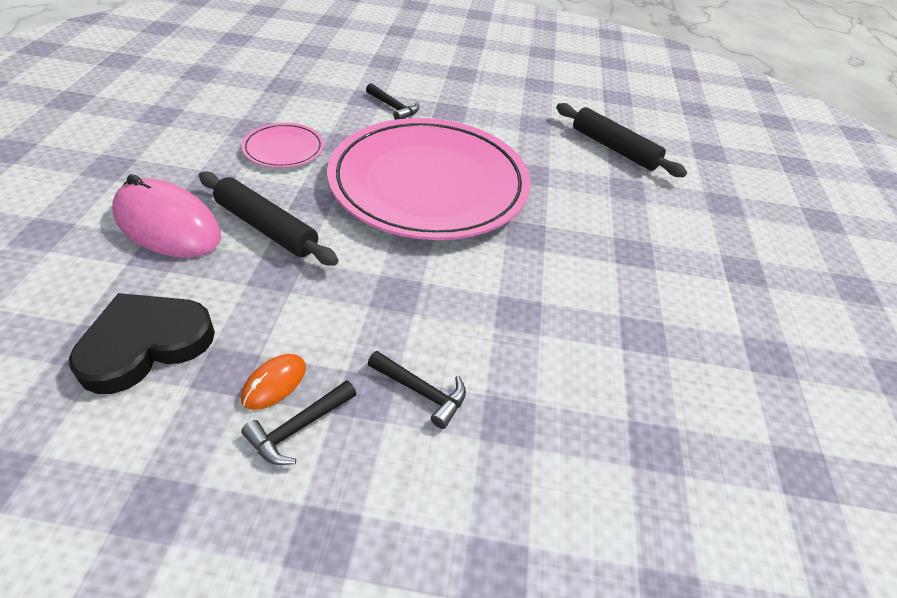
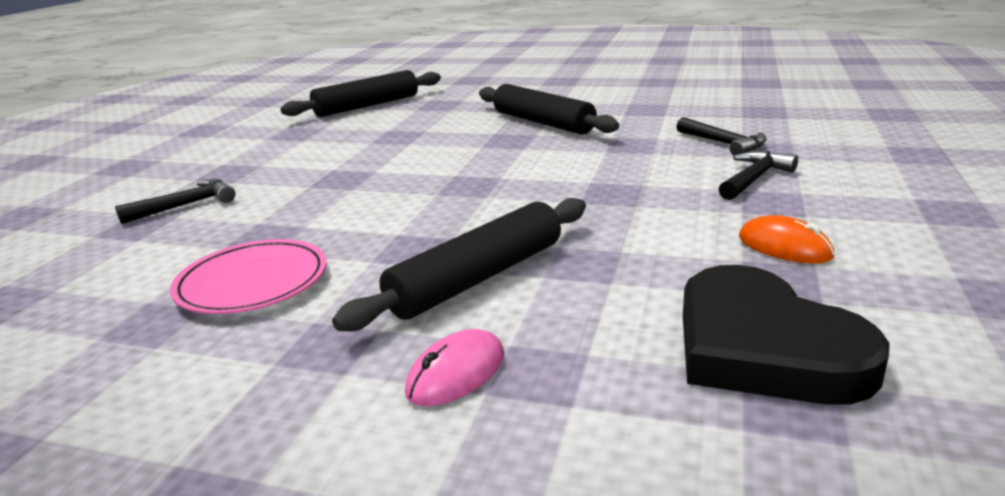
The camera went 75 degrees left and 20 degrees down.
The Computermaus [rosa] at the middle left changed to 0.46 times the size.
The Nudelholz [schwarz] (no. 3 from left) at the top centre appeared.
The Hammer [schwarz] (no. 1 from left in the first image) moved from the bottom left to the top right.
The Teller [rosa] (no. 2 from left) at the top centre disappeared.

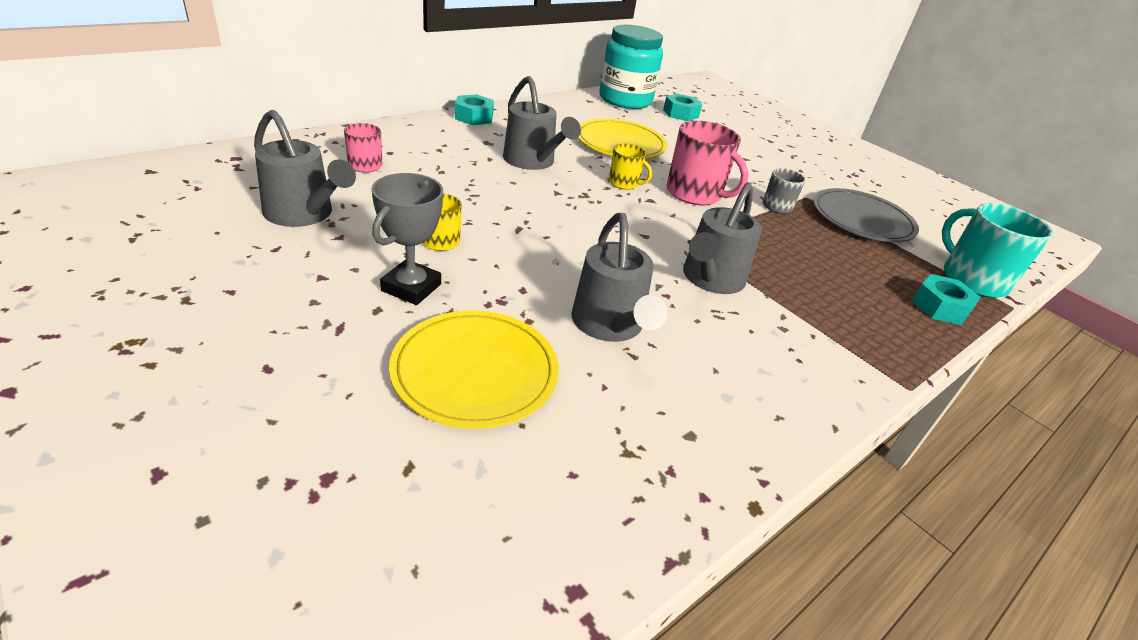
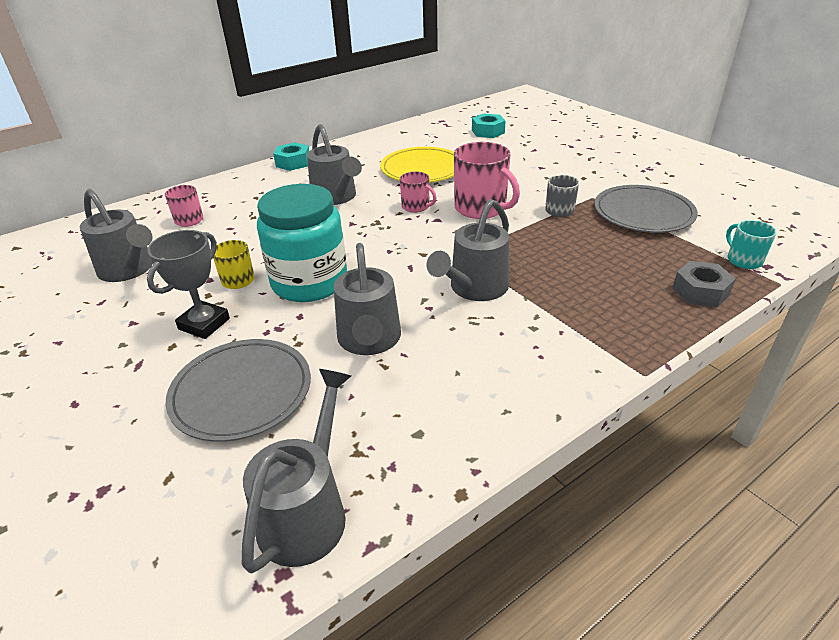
The camera went 10 degrees right and 0 degrees up.
The Teller [gelb] (no. 1 from left) at the centre became the Teller [grau] (no. 1 from left) at the middle left.
The Gießkanne [grau] (no. 2 from left) at the bottom centre appeared.
The Einmachglas [türkis] moved from the top centre to the centre.
The Tasse [gelb] (no. 2 from left) at the top centre became the Tasse [rosa] (no. 2 from left) at the top centre.
The Sechskantmutter [türkis] (no. 3 from left) at the middle right became the Sechskantmutter [grau] at the middle right.
The Tasse [türkis] at the middle right changed to 0.55 times the size.

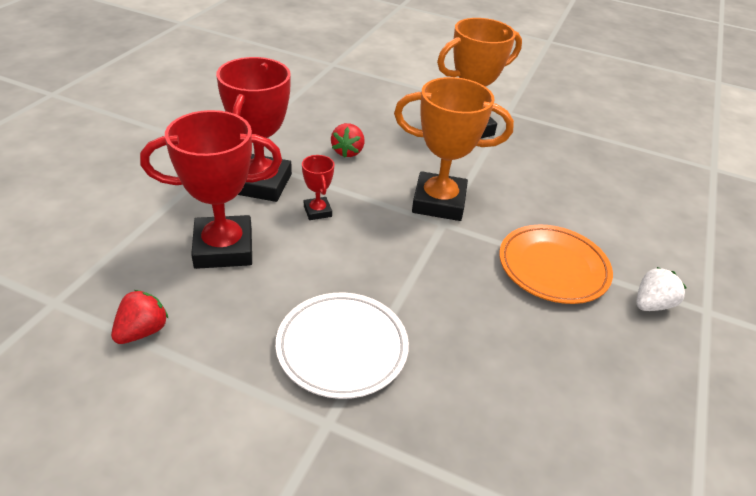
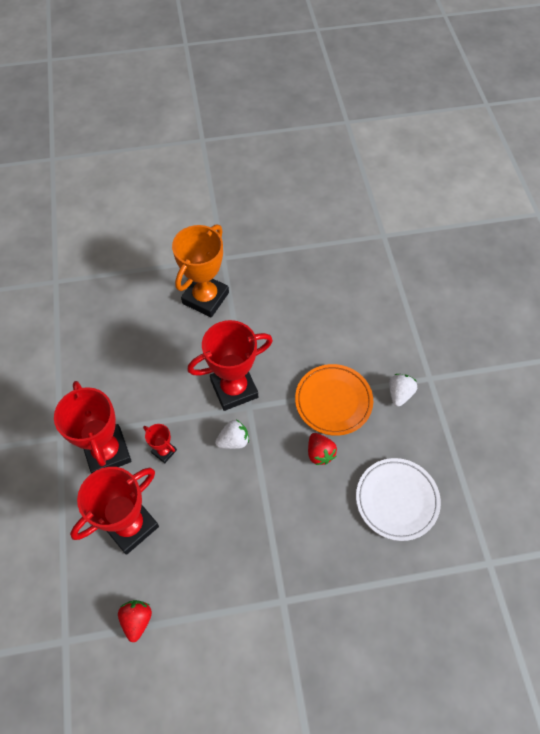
The camera went 30 degrees left and 20 degrees up.
The Pokal [orange] (no. 1 from left) at the top centre became the Pokal [rot] (no. 4 from left) at the centre.
The Erdbeere [weiß] (no. 1 from left) at the centre appeared.
The Erdbeere [rot] (no. 2 from left) moved from the top centre to the centre.
The Teller [weiß] moved from the bottom centre to the bottom right.

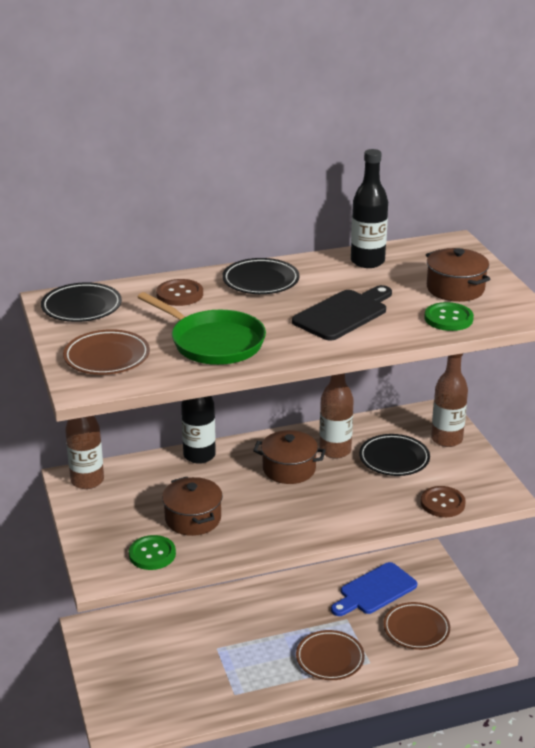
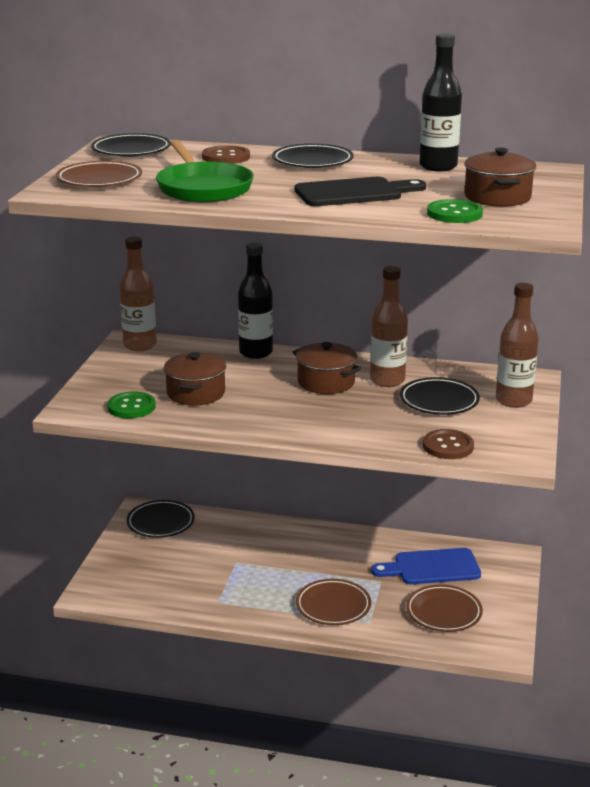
The camera went 30 degrees right and 5 degrees down.
The Teller [schwarz] (no. 2 from left) at the middle left appeared.

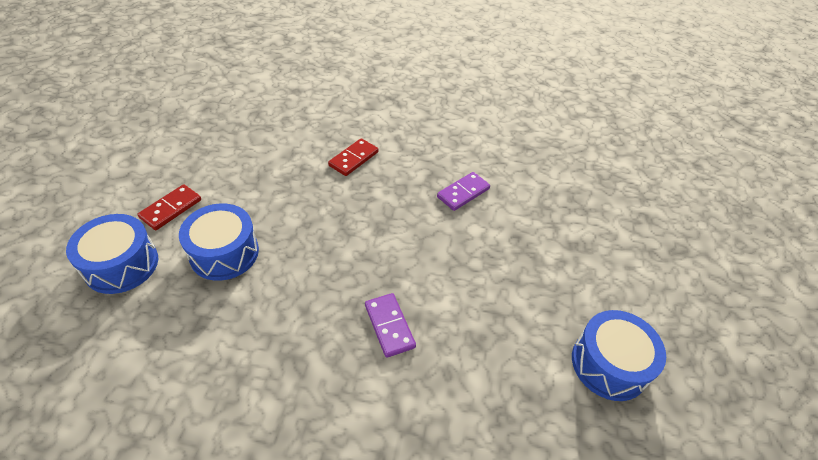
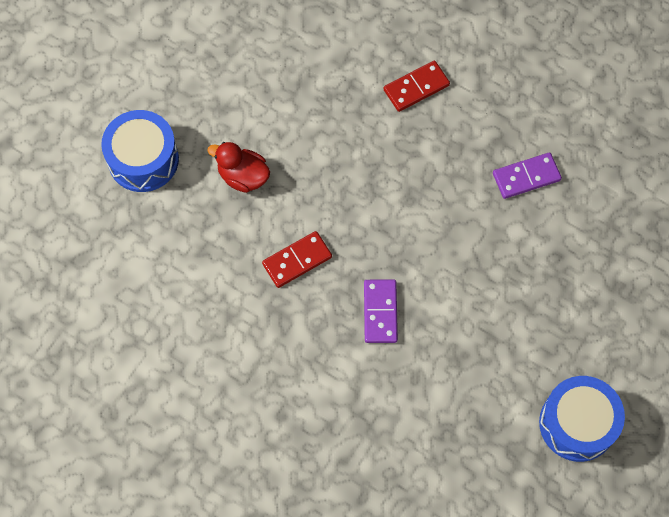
The camera went 25 degrees right and 20 degrees up.
The Trommel [blau] (no. 2 from left) at the middle left was replaced by the Ente [rot] at the top centre.
The Dominostein [rot] (no. 1 from left) moved from the middle left to the centre.

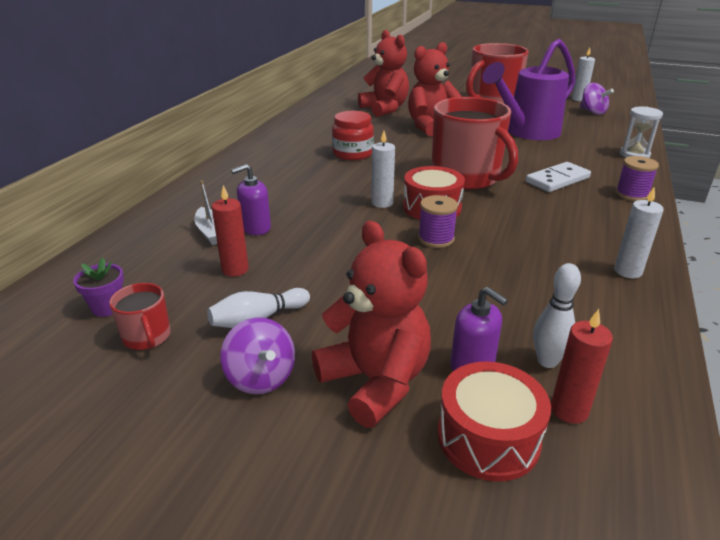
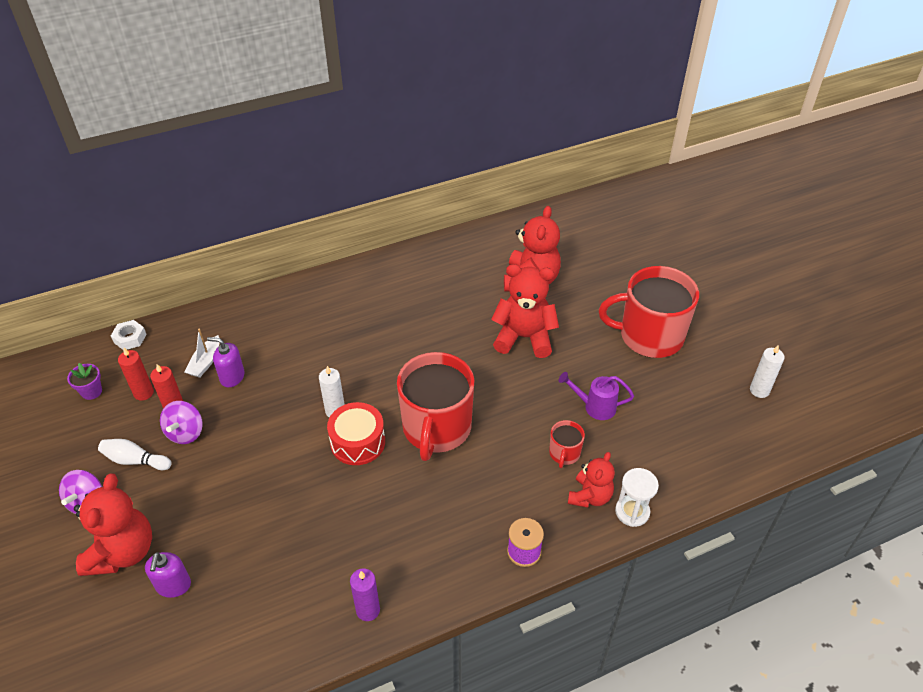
The camera went 45 degrees right and 15 degrees up.
The Sechskantmutter [weiß] at the middle left appeared.
The Kerze [rot] (no. 2 from left in the first image) moved from the bottom right to the middle left.
The Kreisel [lila] (no. 2 from left) moved from the top right to the middle left.
The Kerze [weiß] (no. 3 from left) at the middle right became the Kerze [lila] at the bottom centre.
The Tasse [rot] (no. 1 from left in the first image) moved from the middle left to the centre.
The Gießkanne [lila] at the top right changed to 0.49 times the size.
The Teddybär [rot] (no. 4 from left) at the bottom centre appeared.
The Einmachglas [rot] at the top centre disappeared.
The Garnrolle [lila] (no. 1 from left) at the centre disappeared.
The Trommel [rot] (no. 2 from left) at the bottom right disappeared.
The Dominostein [weiß] at the top right disappeared.
The Bowlingkegel [weiß] (no. 2 from left) at the middle right disappeared.

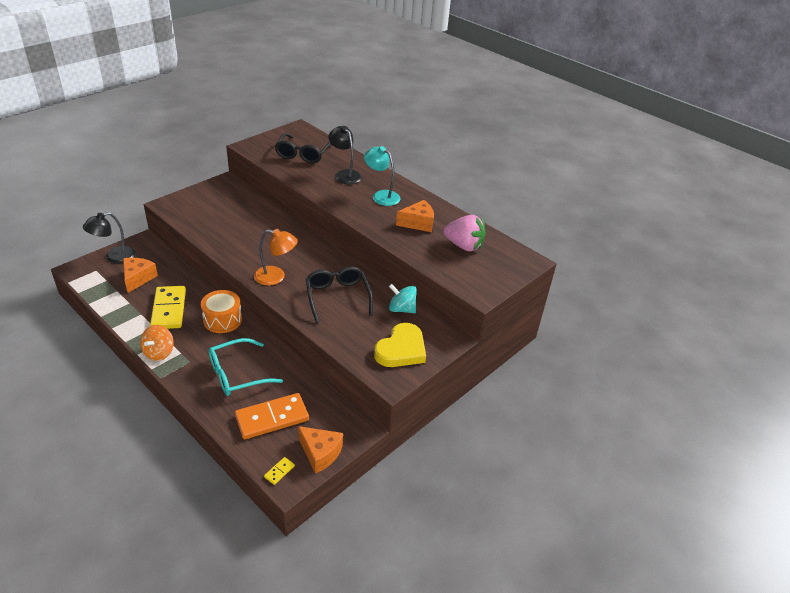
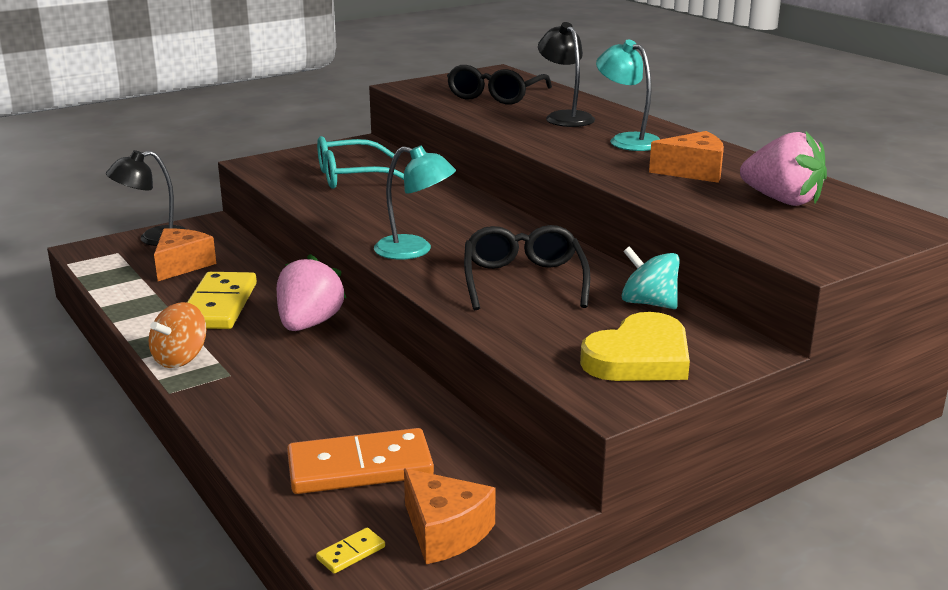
The camera went 15 degrees right and 15 degrees down.
The Trommel [orange] at the middle left was replaced by the Erdbeere [rosa] (no. 1 from left) at the middle left.
The Brille [türkis] moved from the middle left to the top centre.
The Lampe [orange] at the centre became the Lampe [türkis] (no. 1 from left) at the centre.

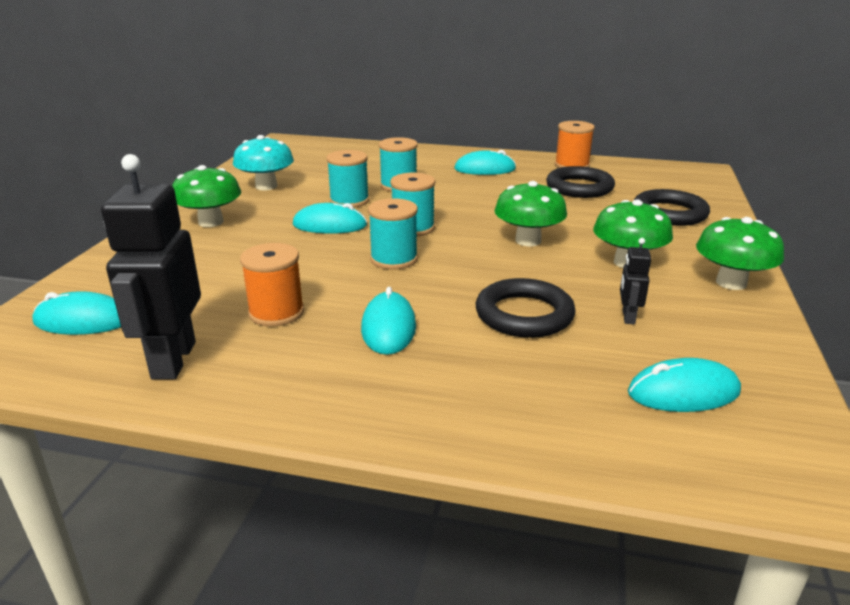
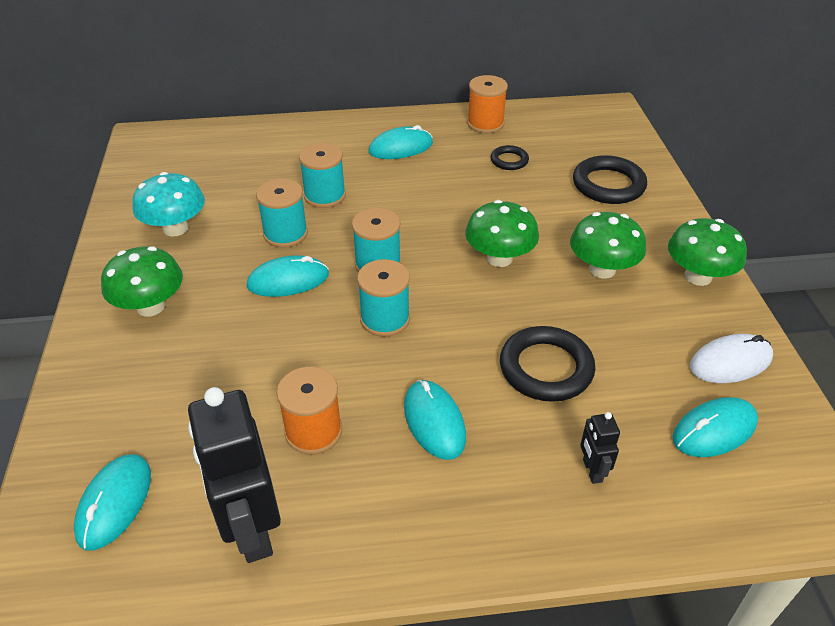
The camera went 20 degrees left and 15 degrees up.
The Computermaus [türkis] (no. 1 from left) at the middle left turned 60 degrees counterclockwise.
The Ring [schwarz] (no. 2 from left in the first image) at the top right changed to 0.55 times the size.
The Roboter [schwarz] (no. 2 from left) moved from the middle right to the bottom right.
The Computermaus [weiß] at the middle right appeared.

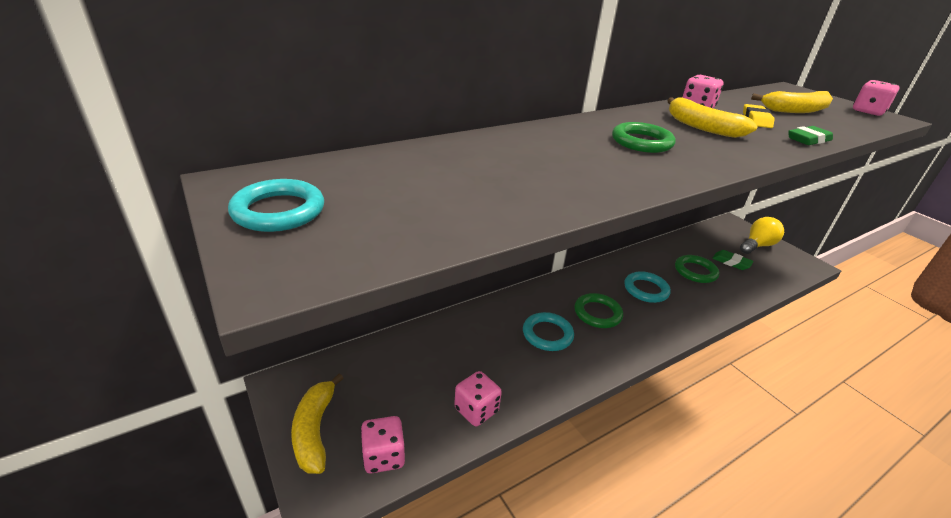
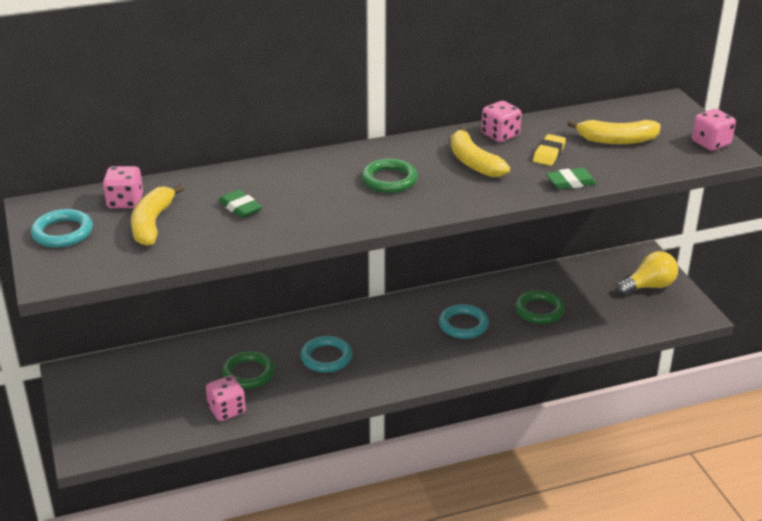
The camera went 15 degrees right and 0 degrees up.
The Spielwürfel [rosa] (no. 1 from left) moved from the bottom centre to the middle left.
The Banane [gelb] (no. 1 from left) moved from the bottom centre to the middle left.
The Radiergummi [grün] (no. 1 from left) moved from the middle right to the middle left.
The Ring [grün] (no. 1 from left) moved from the centre to the bottom left.

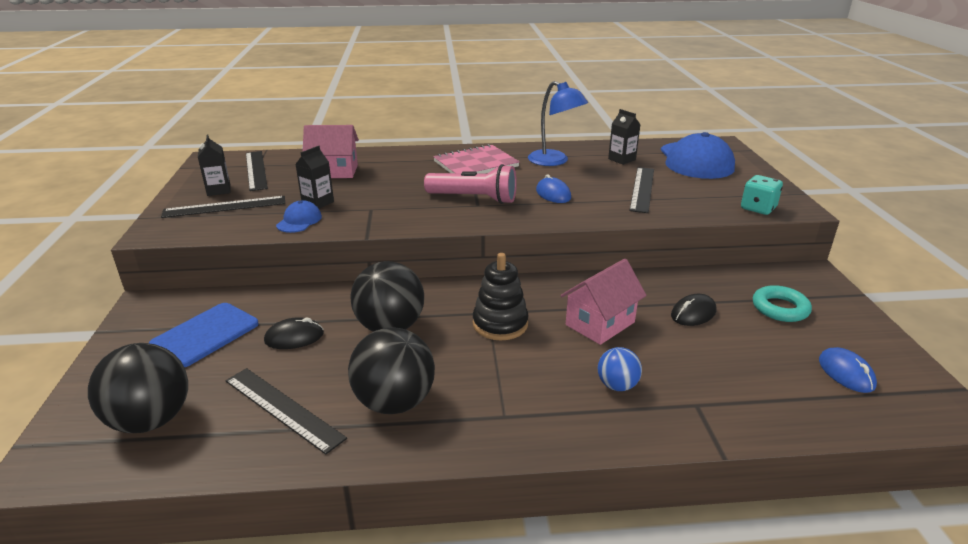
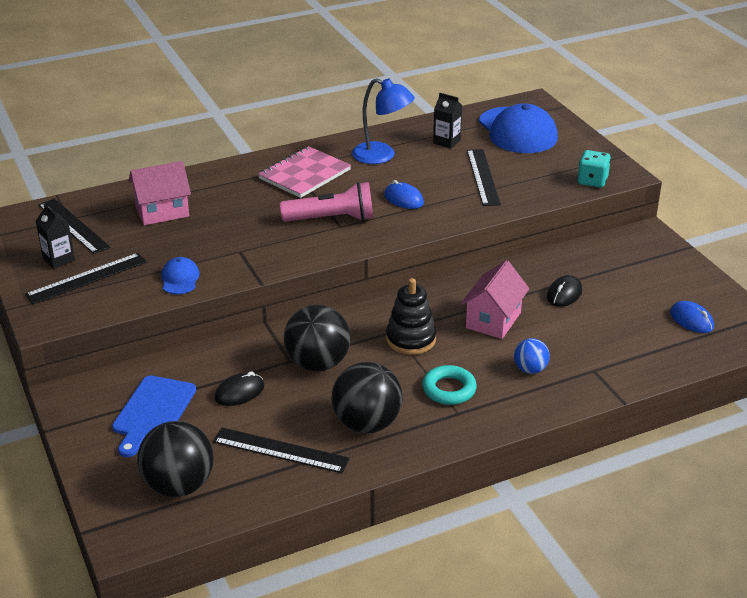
The camera went 20 degrees left and 5 degrees up.
The Ring [türkis] moved from the middle right to the centre.
The Getränkekarton [schwarz] (no. 2 from left) at the top left disappeared.

